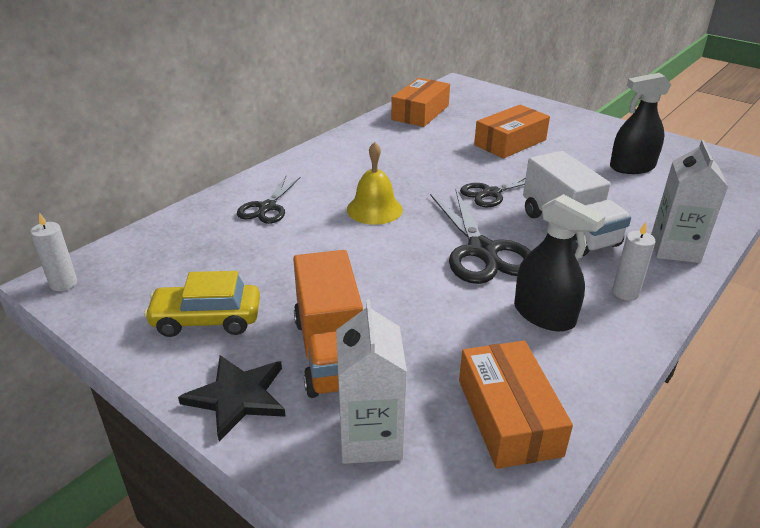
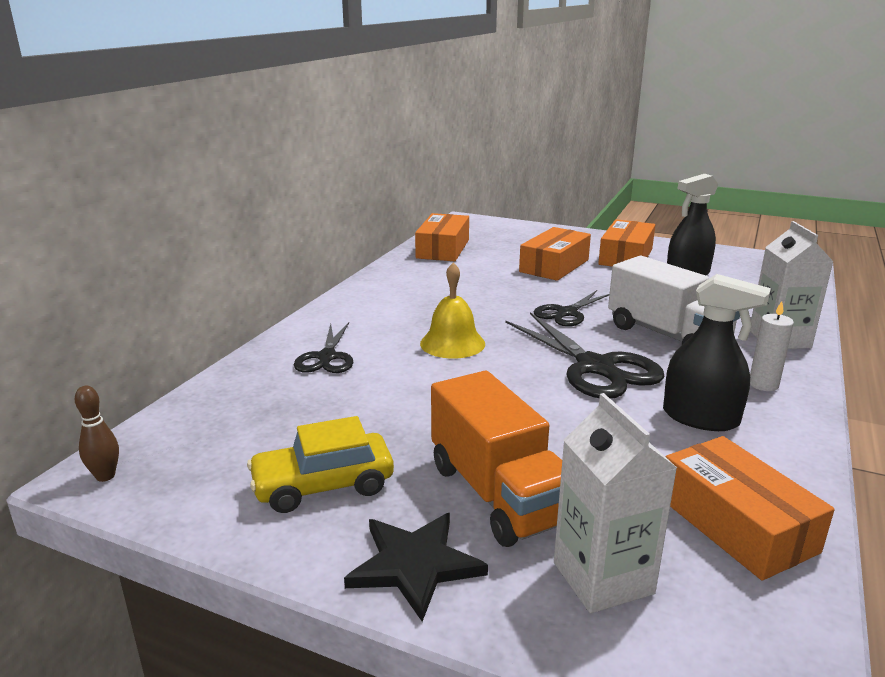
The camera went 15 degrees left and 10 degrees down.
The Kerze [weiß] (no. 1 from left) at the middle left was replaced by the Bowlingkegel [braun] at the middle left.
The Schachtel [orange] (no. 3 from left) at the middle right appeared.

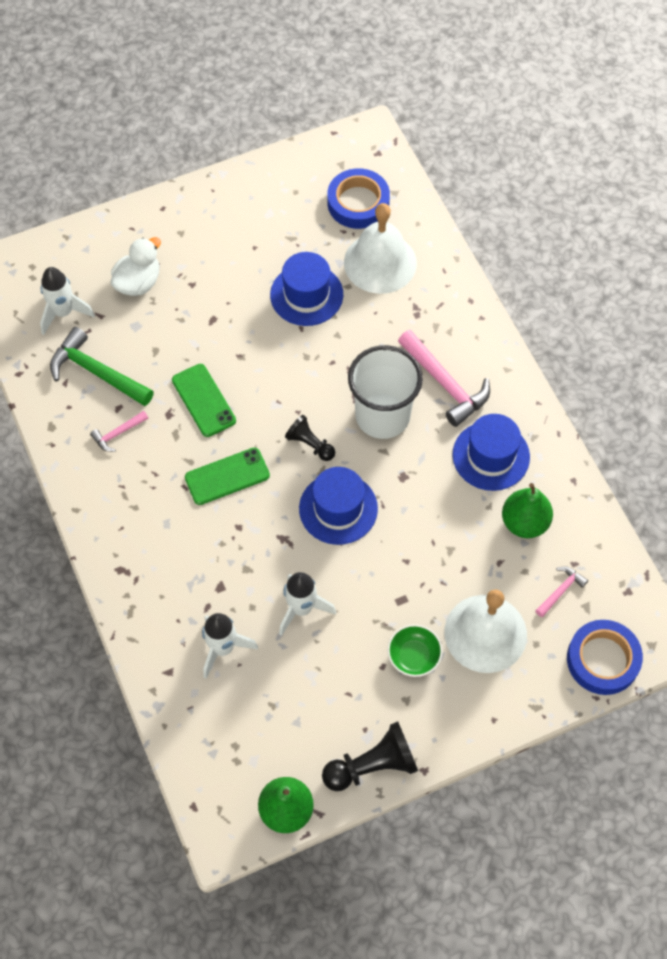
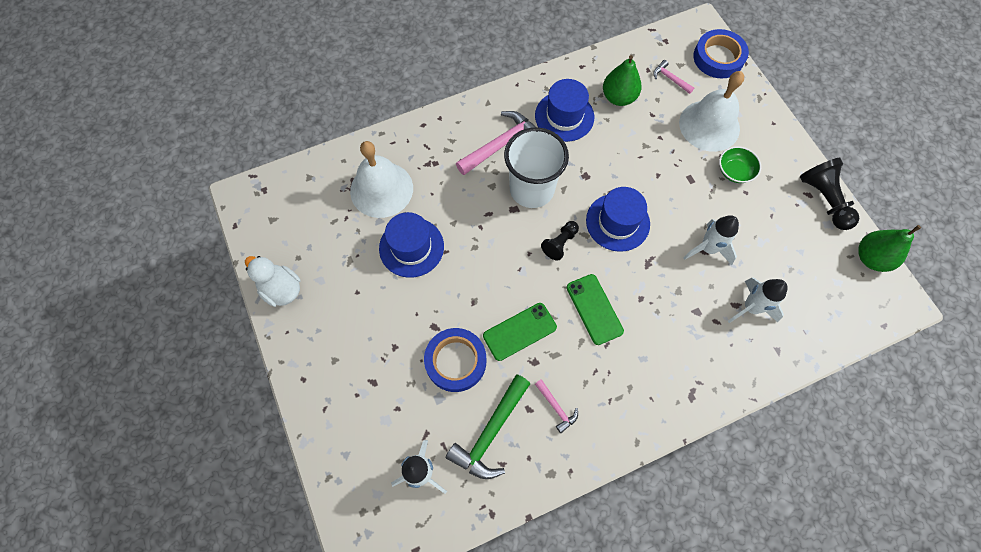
The camera went 90 degrees left and 5 degrees up.
The Ente [weiß] moved from the top left to the middle left.
The Klebeband [blau] (no. 1 from left) moved from the top centre to the centre.

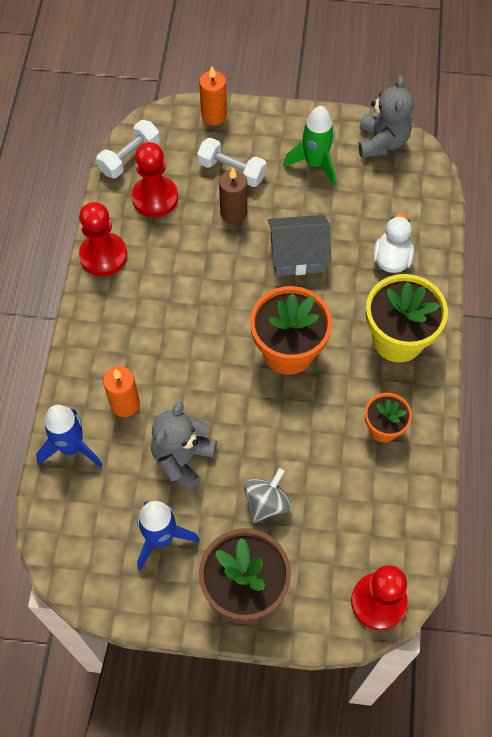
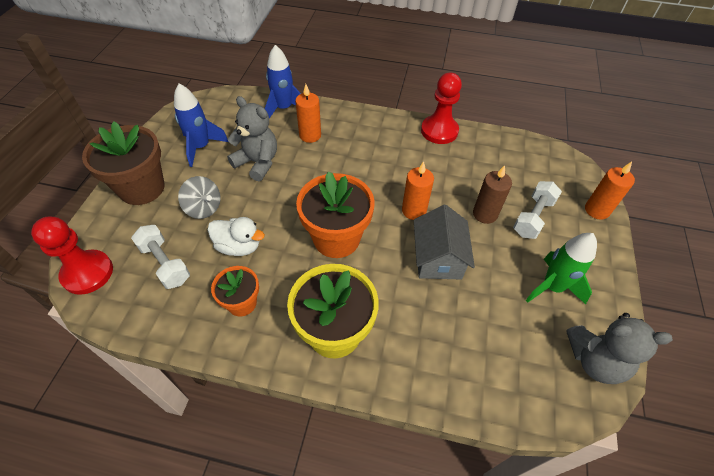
The camera went 95 degrees right and 10 degrees down.
The Hantel [weiß] (no. 1 from left) moved from the top left to the middle left.
The Ente [weiß] moved from the top right to the middle left.
The Kerze [orange] (no. 2 from left) at the centre appeared.
The Bauer [rot] (no. 2 from left) at the top left disappeared.

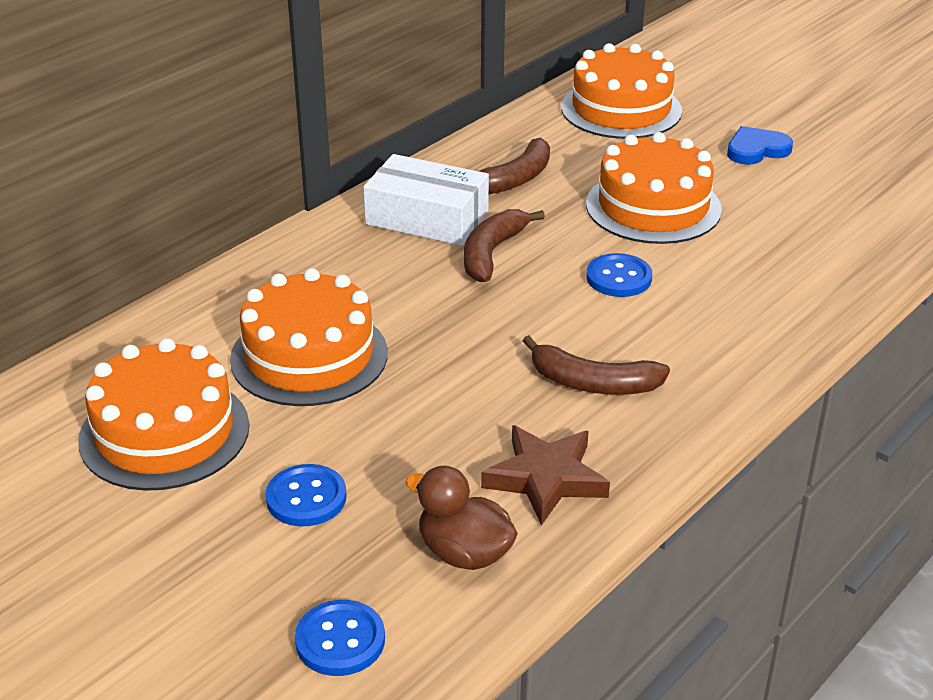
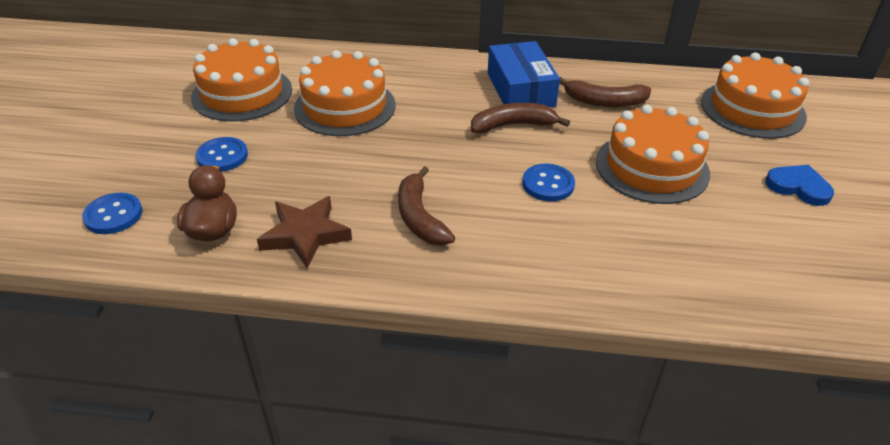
The camera went 55 degrees right and 5 degrees up.
The Schachtel [weiß] at the top centre became the Schachtel [blau] at the top centre.

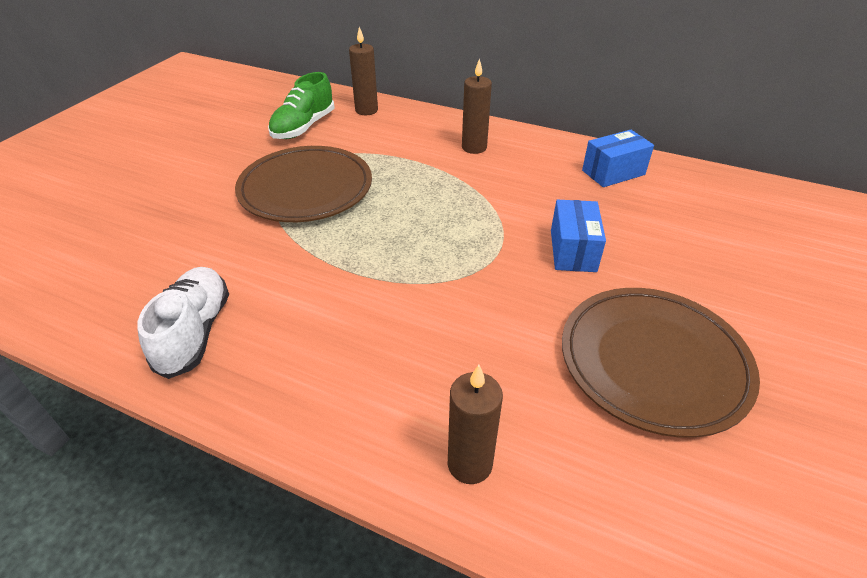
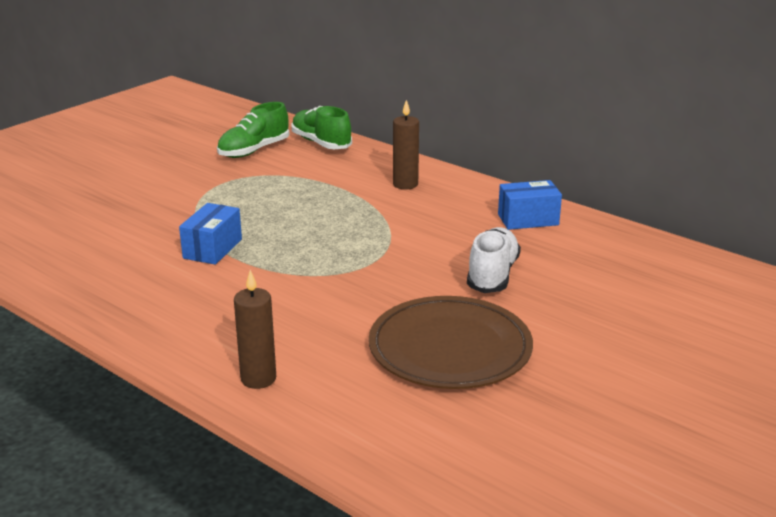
The camera went 15 degrees right and 15 degrees down.
The Schachtel [blau] (no. 1 from left) moved from the middle right to the middle left.
The Kerze [braun] (no. 1 from left) at the top centre was replaced by the Schuh [grün] (no. 2 from left) at the top centre.
The Schuh [weiß] moved from the middle left to the centre.
The Teller [braun] (no. 1 from left) at the top centre disappeared.

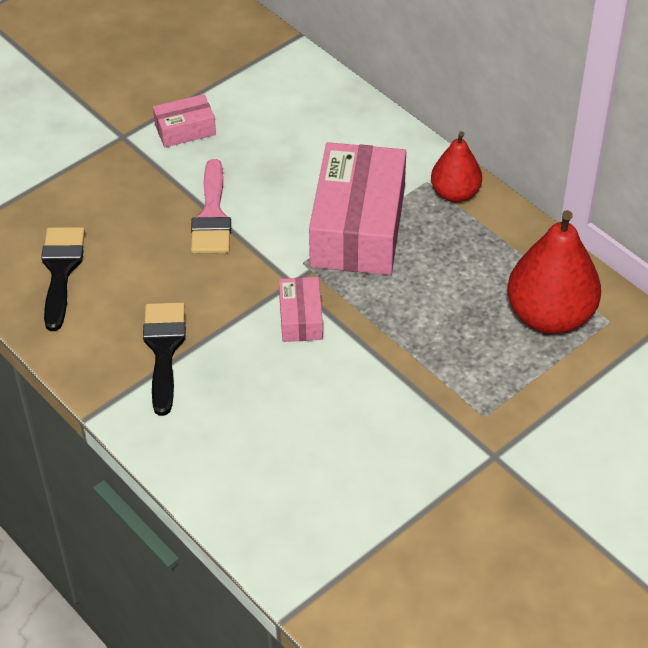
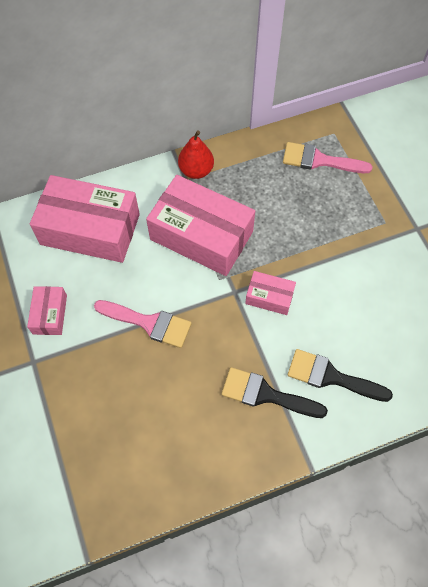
The camera went 70 degrees left and 15 degrees up.
The Schachtel [rosa] (no. 2 from left) at the middle left appeared.
The Birne [rot] (no. 2 from left) at the middle right was replaced by the Pinsel [rosa] (no. 2 from left) at the top right.
The Pinsel [schwarz] (no. 1 from left in the first image) moved from the middle left to the middle right.

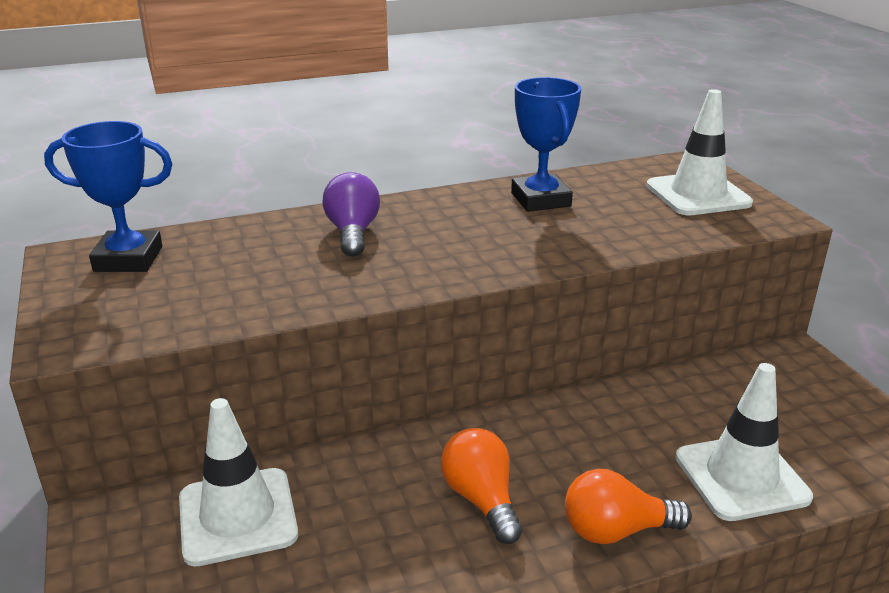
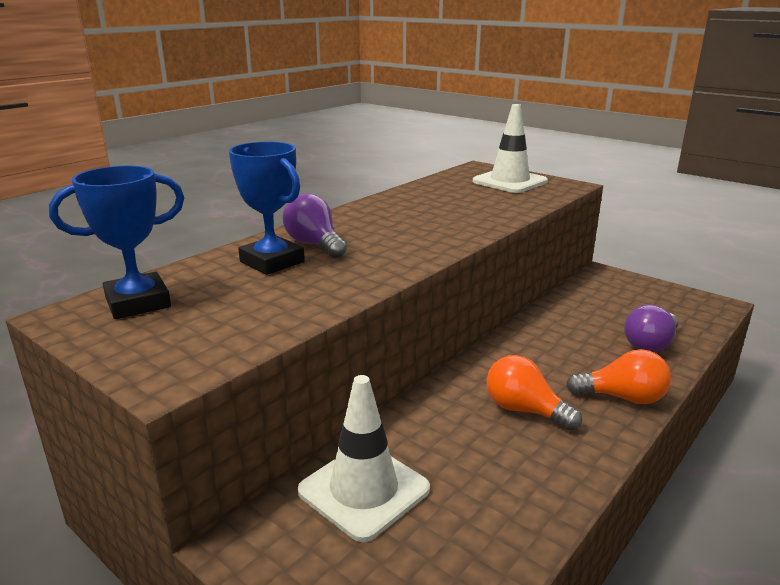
The camera went 30 degrees left and 5 degrees down.
The Pokal [blau] (no. 2 from left) moved from the top centre to the centre.
The Glühbirne [orange] (no. 2 from left) at the bottom right turned 135 degrees counterclockwise.
The Leitkegel [weiß] (no. 3 from left) at the bottom right was replaced by the Glühbirne [lila] (no. 2 from left) at the middle right.

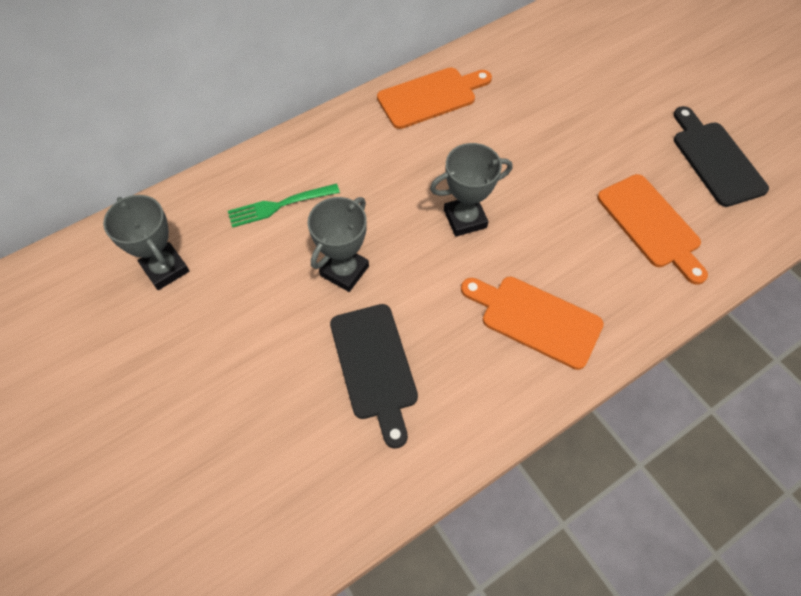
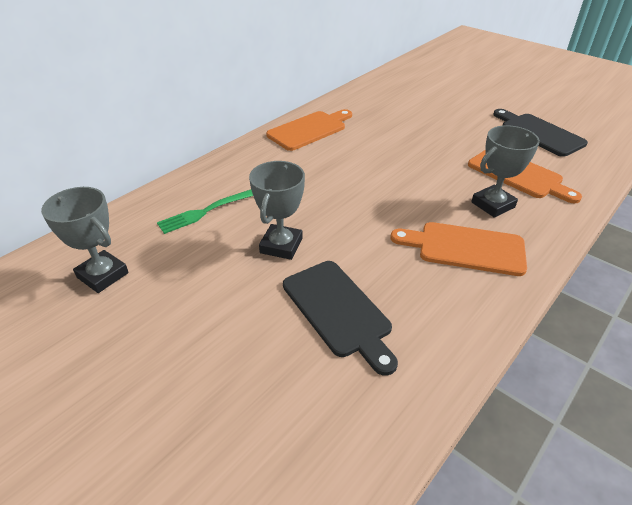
The camera went 15 degrees left and 20 degrees down.
The Pokal [grau] (no. 3 from left) moved from the top centre to the middle right.

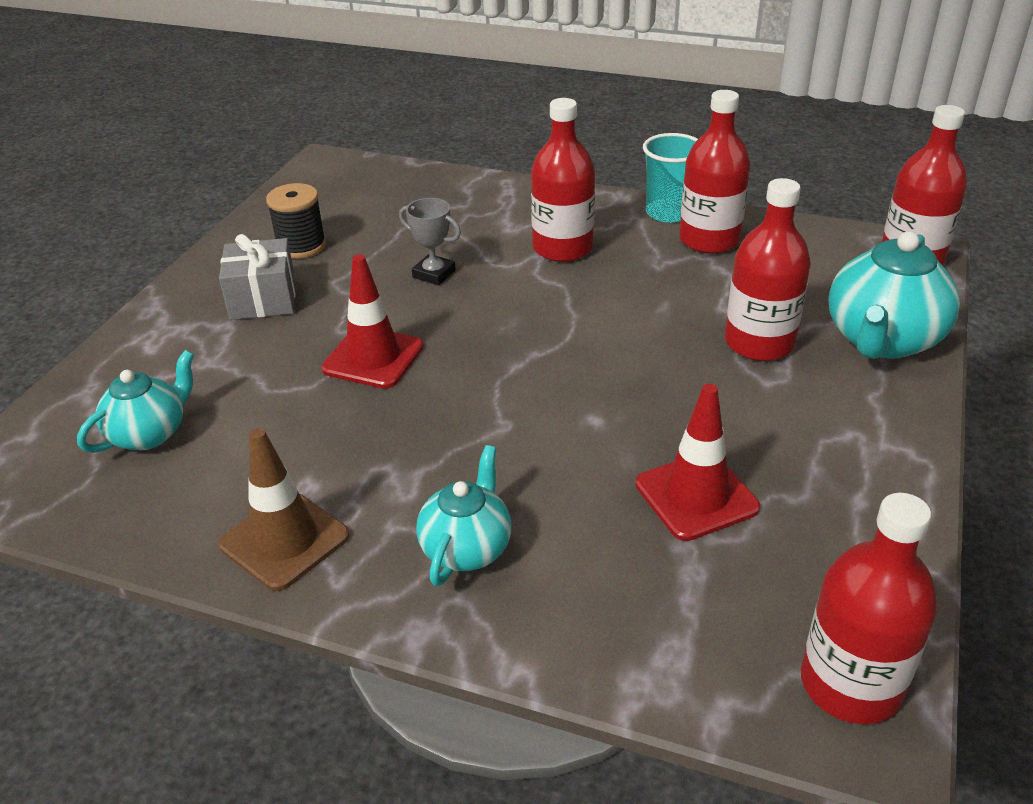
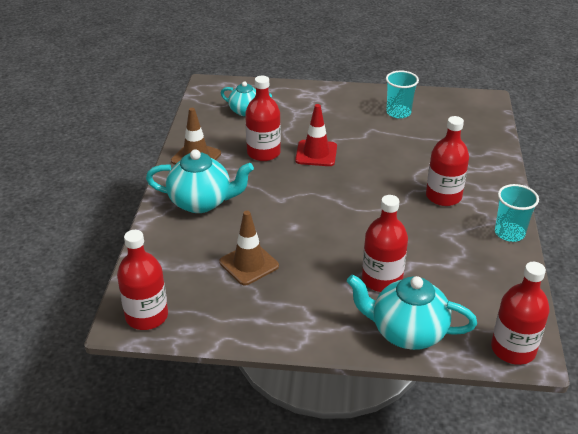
The camera went 75 degrees right and 0 degrees up.
The Teekanne [türkis] (no. 2 from left in the first image) at the centre changed to 1.61 times the size.
The Leitkegel [rot] (no. 2 from left) at the middle right became the Leitkegel [braun] (no. 2 from left) at the centre.
The Flasche [rot] (no. 2 from left) moved from the top right to the top centre.
The Garnrolle [schwarz] at the top left was replaced by the Becher [türkis] (no. 1 from left) at the top right.
The Geschenk [grau] at the middle left disappeared.
The Pokal [grau] at the top centre disappeared.

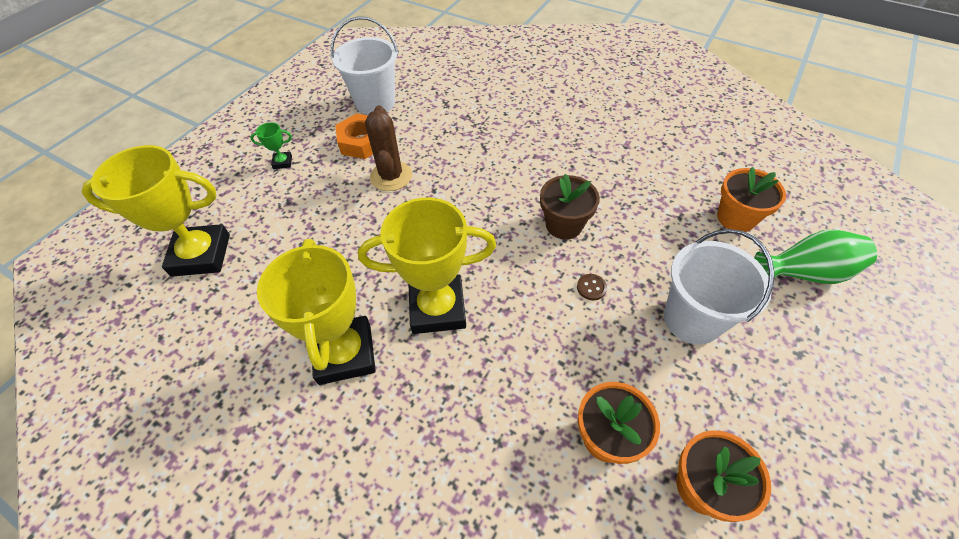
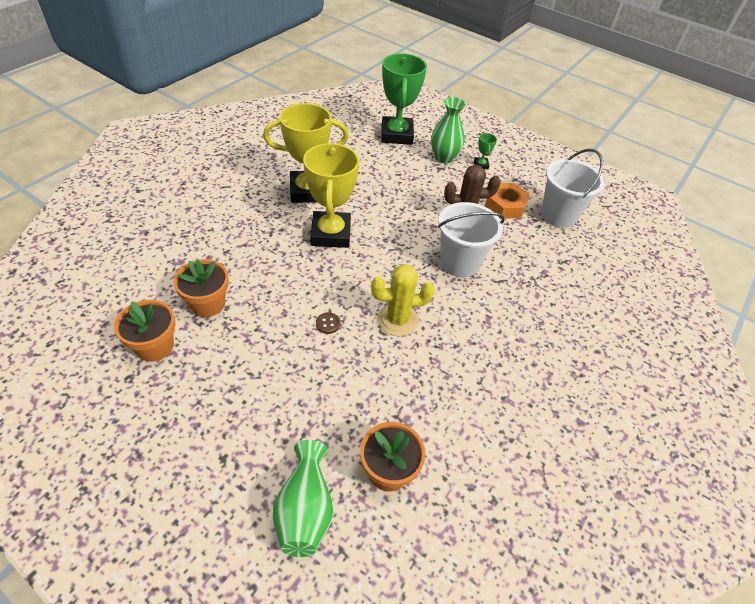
The camera went 90 degrees right and 5 degrees down.
The Blumentopf [braun] at the centre was replaced by the Kaktus [gelb] at the centre.
The Pokal [gelb] (no. 1 from left) at the middle left became the Pokal [grün] (no. 1 from left) at the top centre.
The Vase [grün] (no. 2 from left) at the top centre appeared.
The Eimer [weiß] (no. 2 from left in the first image) moved from the middle right to the centre.

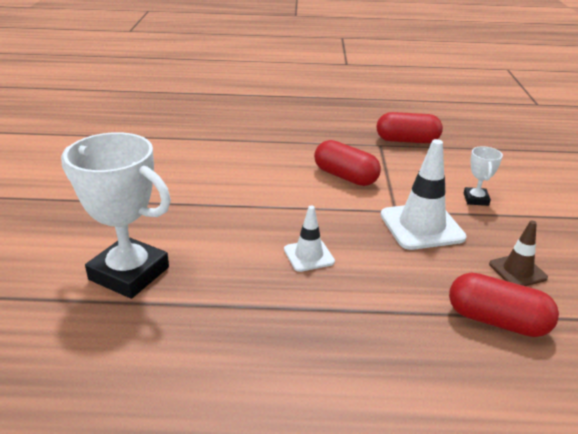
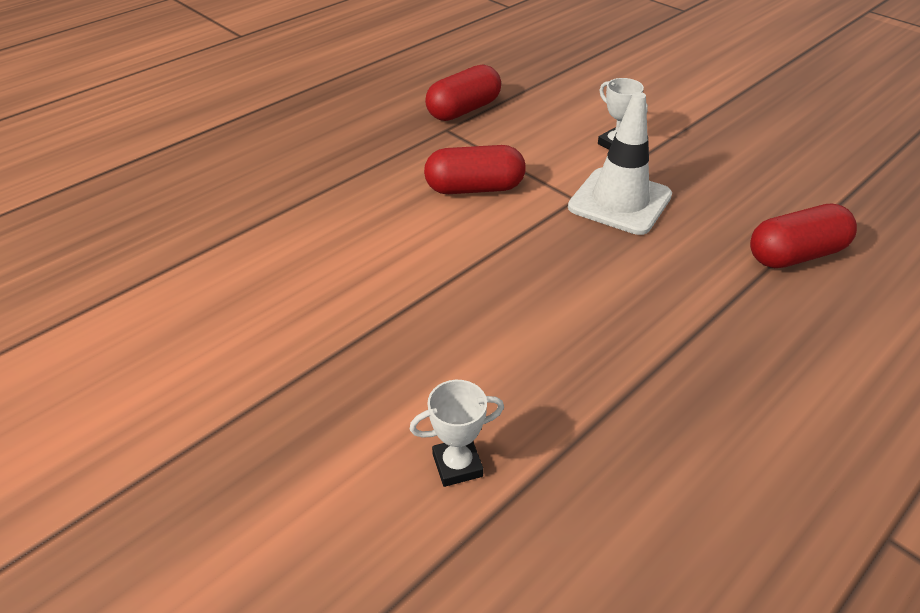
The camera went 45 degrees left and 10 degrees up.
The Pokal [weiß] (no. 1 from left) at the middle left changed to 0.47 times the size.
The Leitkegel [weiß] (no. 1 from left) at the centre disappeared.
The Leitkegel [braun] at the middle right disappeared.

